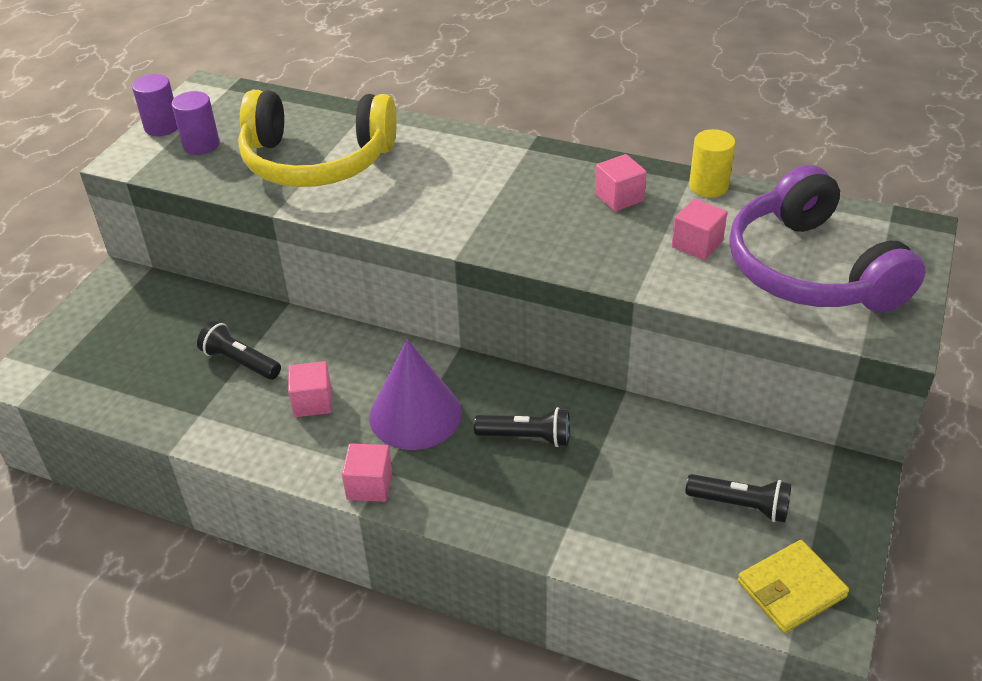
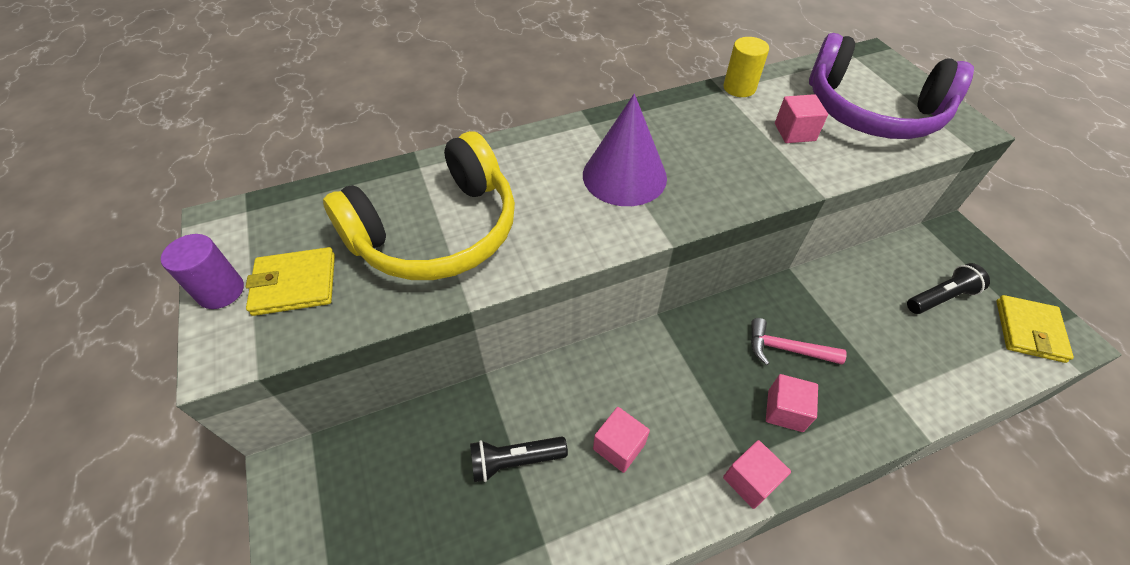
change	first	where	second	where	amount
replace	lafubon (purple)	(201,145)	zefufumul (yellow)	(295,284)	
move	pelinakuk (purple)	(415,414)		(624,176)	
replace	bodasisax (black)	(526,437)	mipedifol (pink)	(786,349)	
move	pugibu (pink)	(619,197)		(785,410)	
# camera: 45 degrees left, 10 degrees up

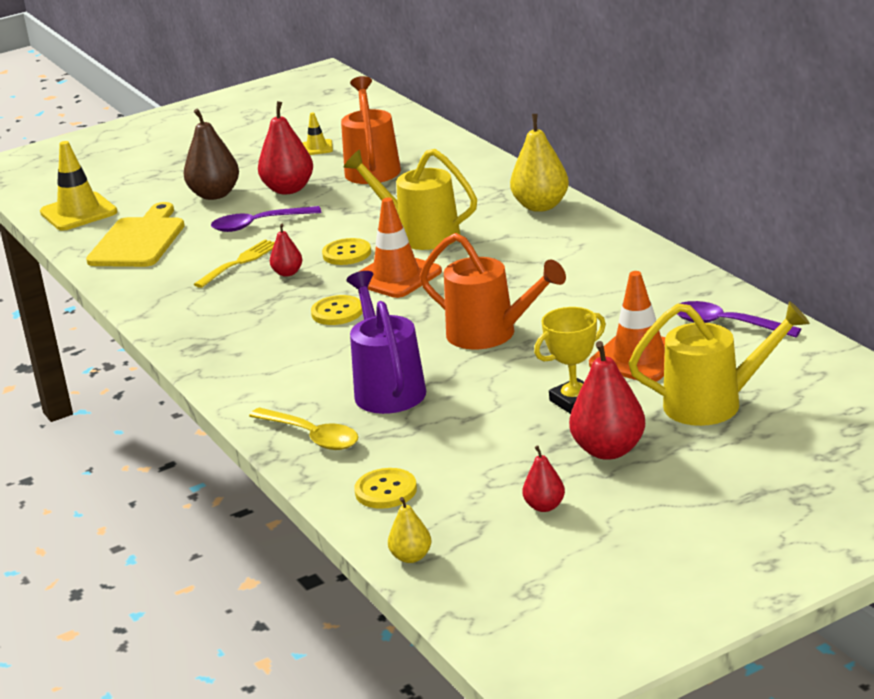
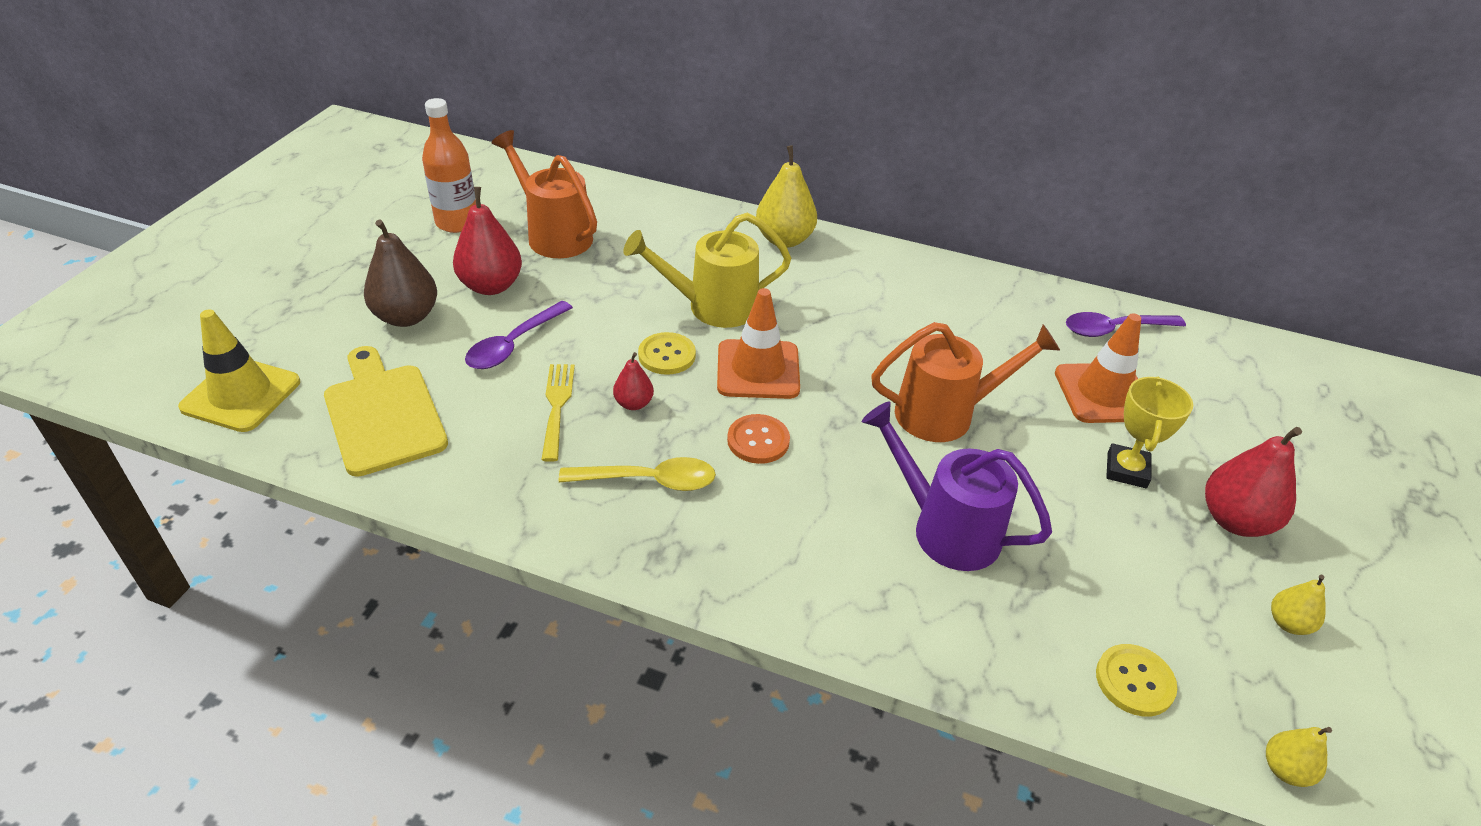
change	first	where	second	where	amount
replace	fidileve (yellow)	(317,148)	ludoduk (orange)	(457,222)	
move	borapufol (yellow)	(312,436)		(649,480)	
recolor	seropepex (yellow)	(337,312)	seropepex (orange)	(758,440)	
recolor	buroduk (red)	(544,506)	buroduk (yellow)	(1288,623)	
delete	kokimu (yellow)	(715,403)			
# camera: 45 degrees left, 15 degrees up

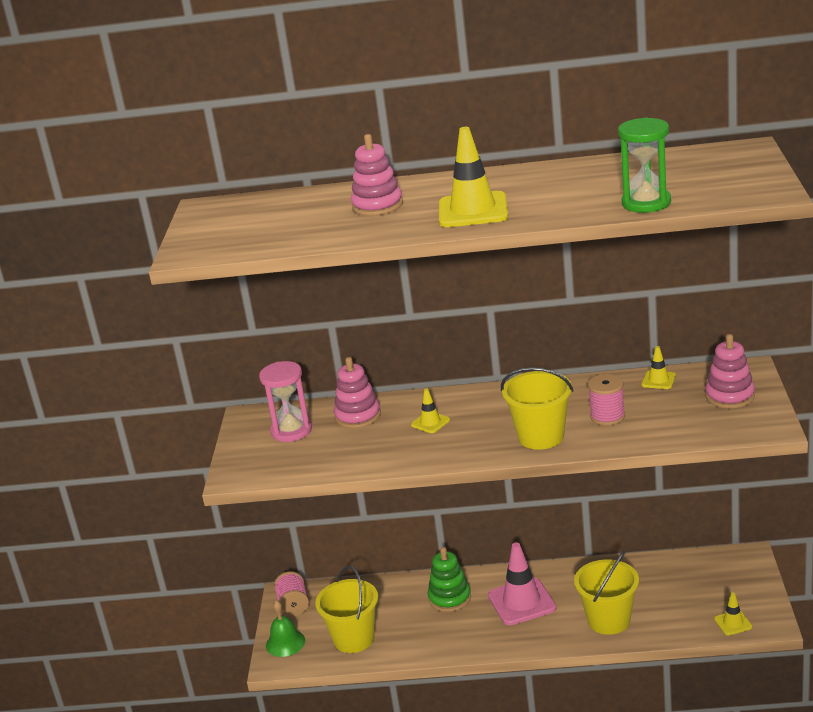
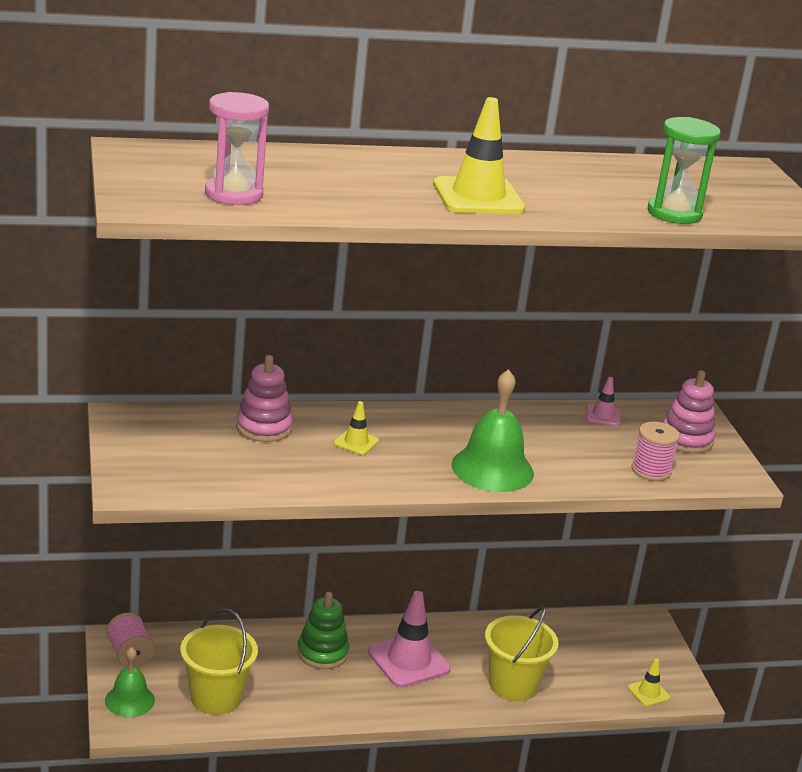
change	first	where	second	where	amount
move	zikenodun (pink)	(291,431)		(233,194)	
replace	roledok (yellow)	(541,437)	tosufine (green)	(492,469)	
recolor	fidileve (yellow)	(658,380)	fidileve (pink)	(603,415)	
move	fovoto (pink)	(607,416)		(651,470)	
delete	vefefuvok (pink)	(377,205)			
# camera: 20 degrees left, 0 degrees up

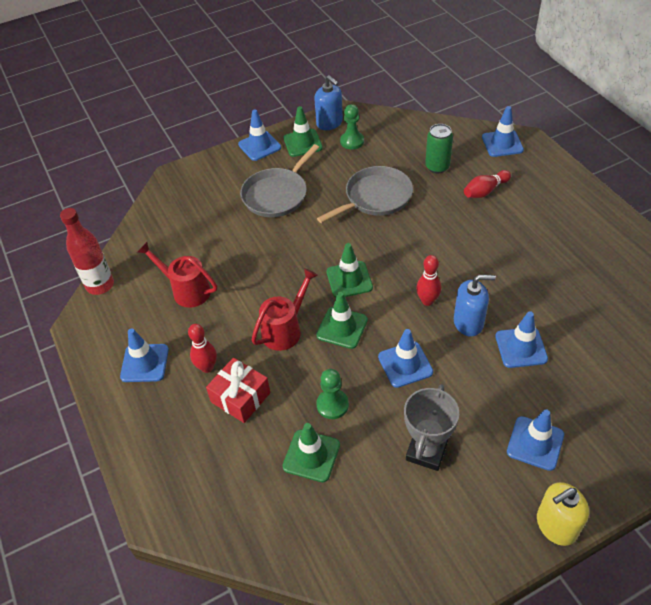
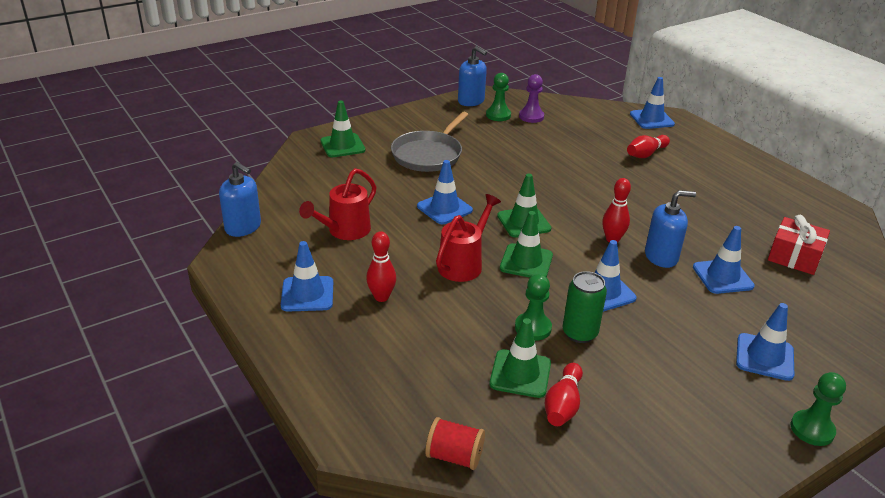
change	first	where	second	where	amount
replace	ludoduk (red)	(100,285)	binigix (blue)	(243,227)	
rotate	kokimu (red)	(186,290)		(344,231)	75 degrees counterclockwise
move	fidileve (green)	(302,143)		(342,146)	
move	fidileve (blue)	(259,146)		(444,208)	
insert			fovoto (red)	(454,456)	
insert			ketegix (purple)	(531,116)	
insert			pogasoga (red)	(563,405)	
move	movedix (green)	(437,167)		(579,333)	
move	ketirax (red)	(240,397)		(794,257)	
replace	binigix (yellow)	(556,525)	ketegix (green)	(812,429)	
delete	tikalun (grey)	(375,197)			
delete	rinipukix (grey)	(426,451)			
# camera: 10 degrees left, 15 degrees down

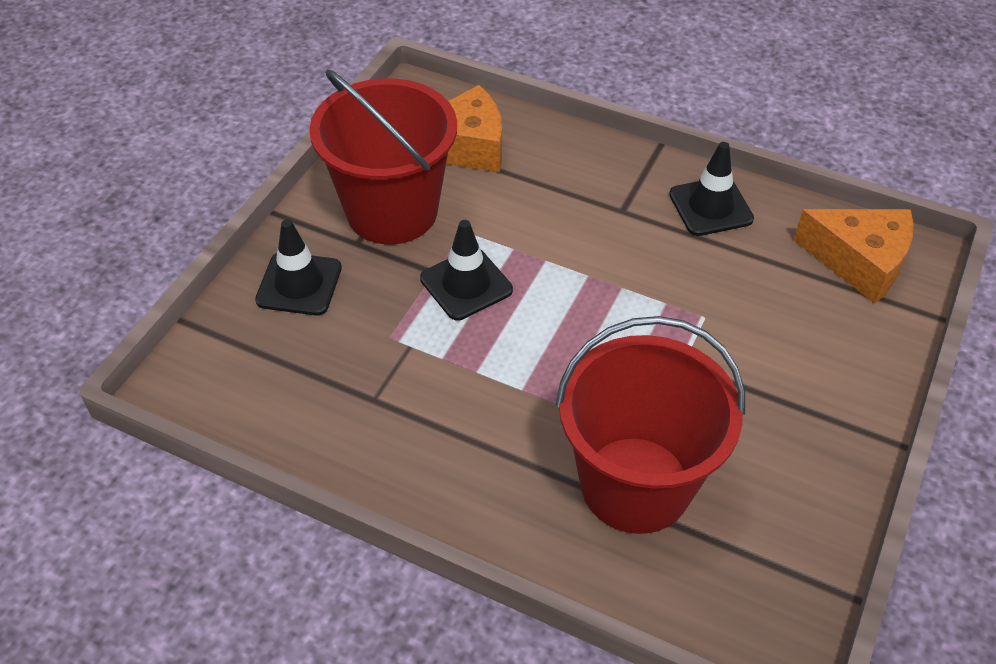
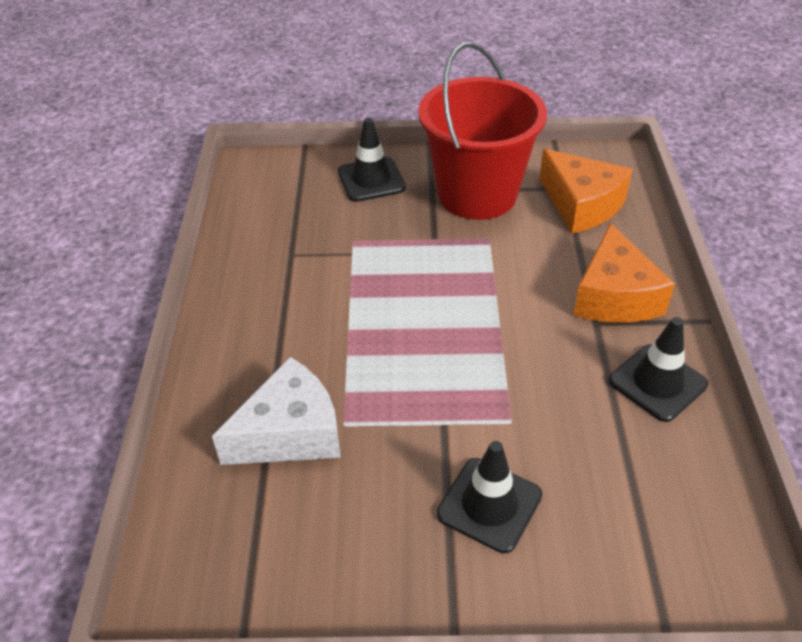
change	first	where	second	where	amount
replace	roledok (red)	(635,484)	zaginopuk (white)	(290,432)	
move	fidileve (black)	(466,284)		(489,504)	
move	zaginopuk (orange)	(859,262)		(614,296)	
# camera: 65 degrees right, 5 degrees down

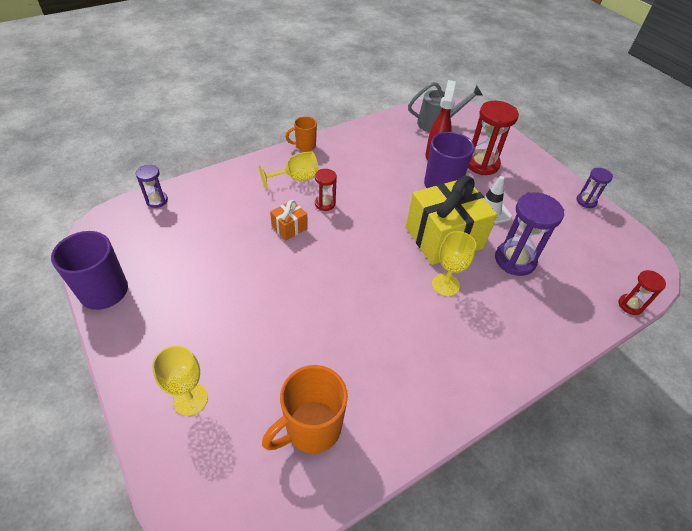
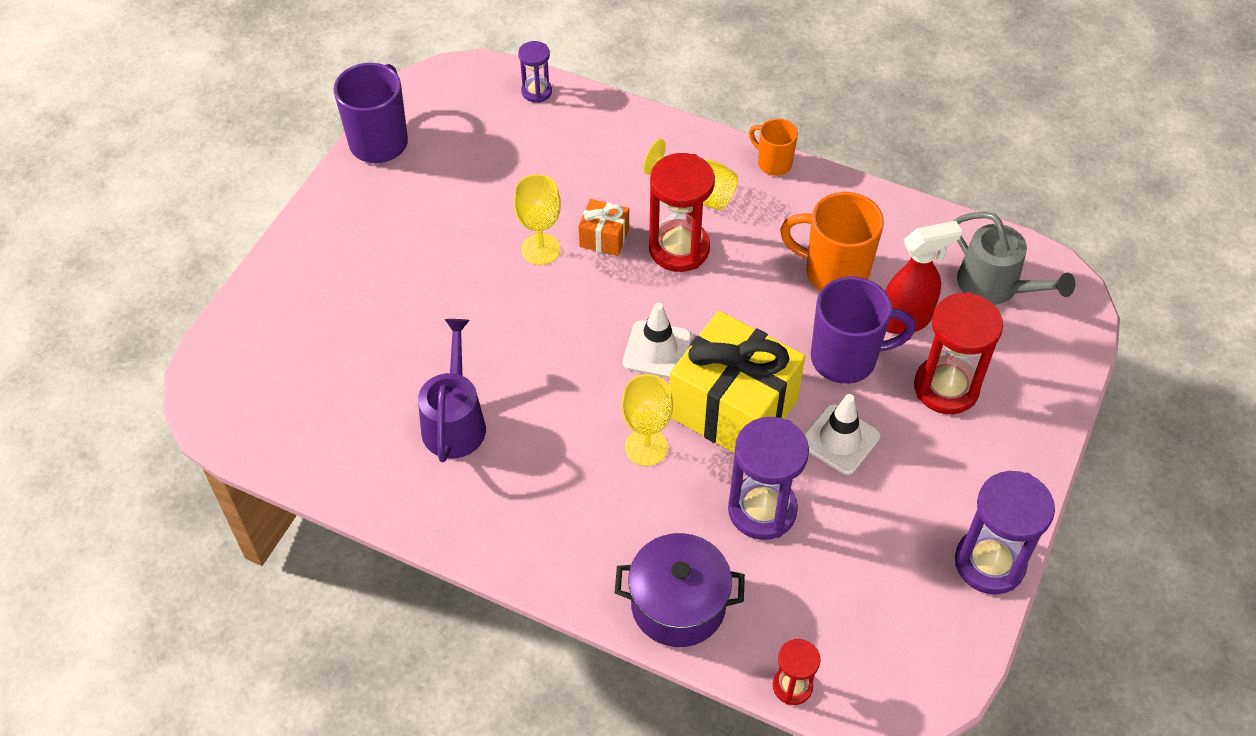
change	first	where	second	where	amount
insert			kokimu (purple)	(455,421)	
move	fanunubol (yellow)	(190,399)		(540,249)	
insert			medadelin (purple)	(678,605)	
insert			fidileve (white)	(657,350)	
resize	zikenodun (red)	(325,204)		(679,248)	x1.84
move	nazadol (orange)	(311,428)		(834,273)	
resize	zikenodun (purple)	(586,201)		(989,563)	x1.84
# camera: 60 degrees right, 5 degrees up

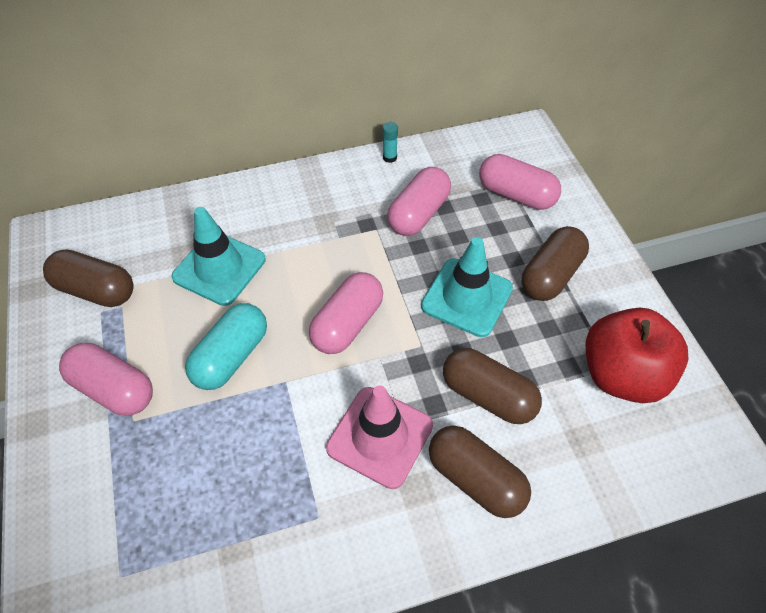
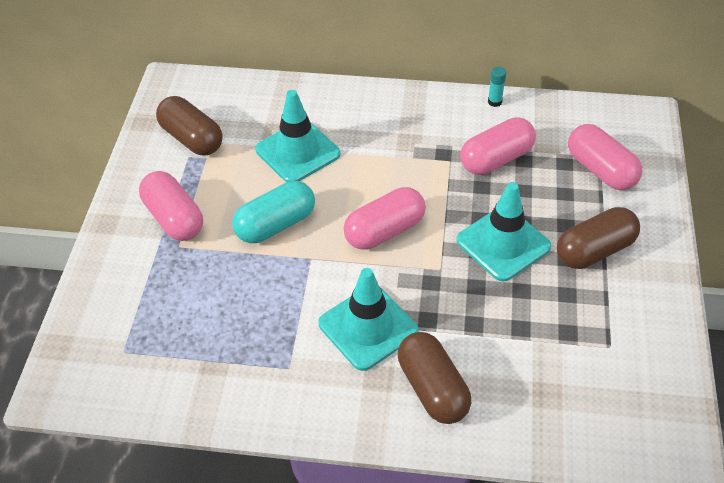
change	first	where	second	where	amount
recolor	fidileve (pink)	(380,436)	fidileve (turquoise)	(368,327)	
delete	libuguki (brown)	(488,396)			
delete	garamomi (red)	(622,375)			
# camera: 25 degrees right, 5 degrees down

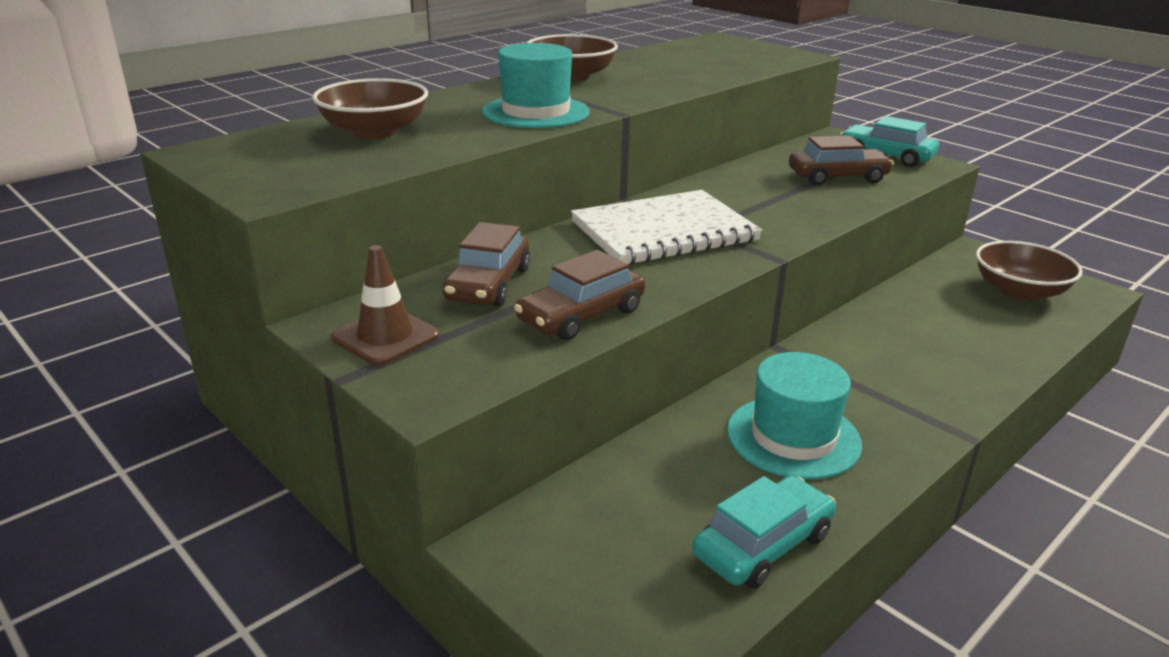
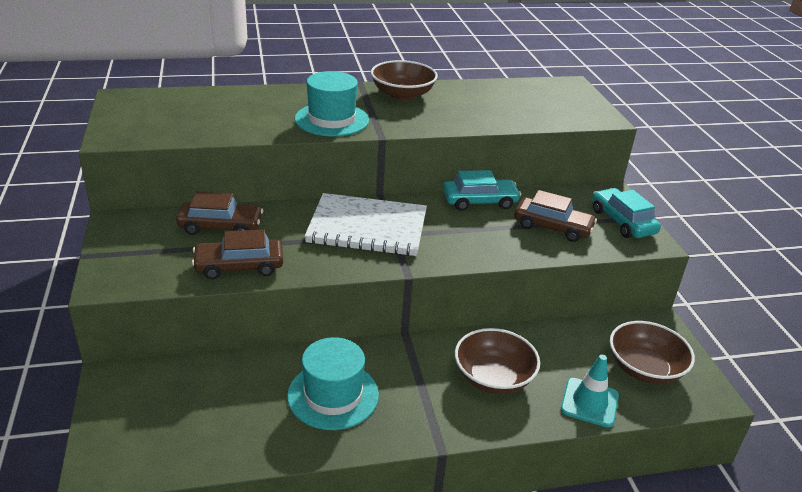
change	first	where	second	where	amount
rotate	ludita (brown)	(488,284)		(220,226)	135 degrees counterclockwise
move	ludita (turquoise)	(763,545)		(480,201)	
move	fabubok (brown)	(374,132)		(493,378)	
insert			fidileve (turquoise)	(589,402)	
delete	fidileve (brown)	(385,337)			
# camera: 30 degrees right, 5 degrees up

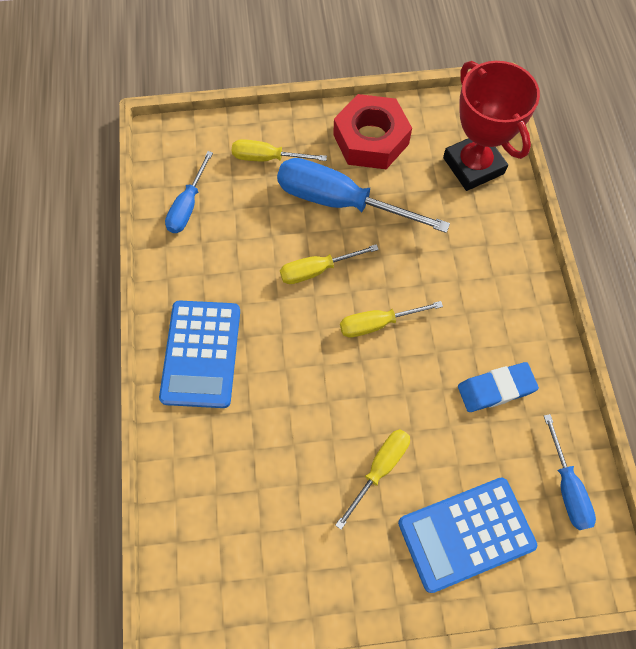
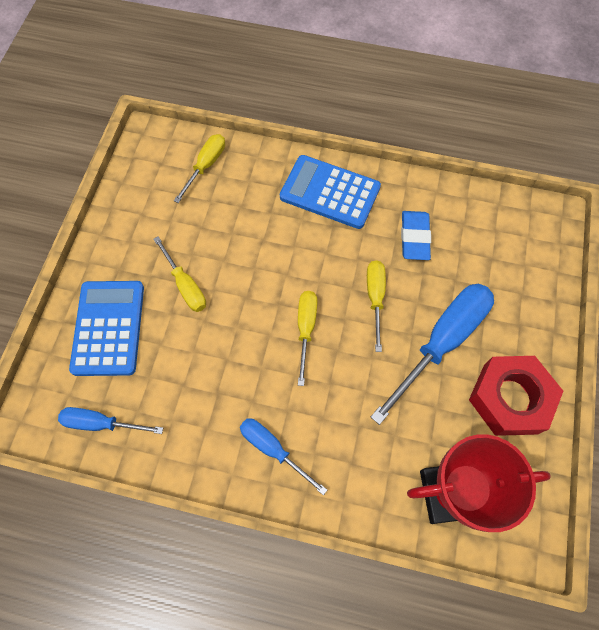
change	first	where	second	where	amount
move	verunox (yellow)	(267,158)		(206,166)	
move	verunox (blue)	(188,206)		(273,449)	
move	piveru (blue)	(496,389)		(414,237)	
# camera: 110 degrees right, 0 degrees up

